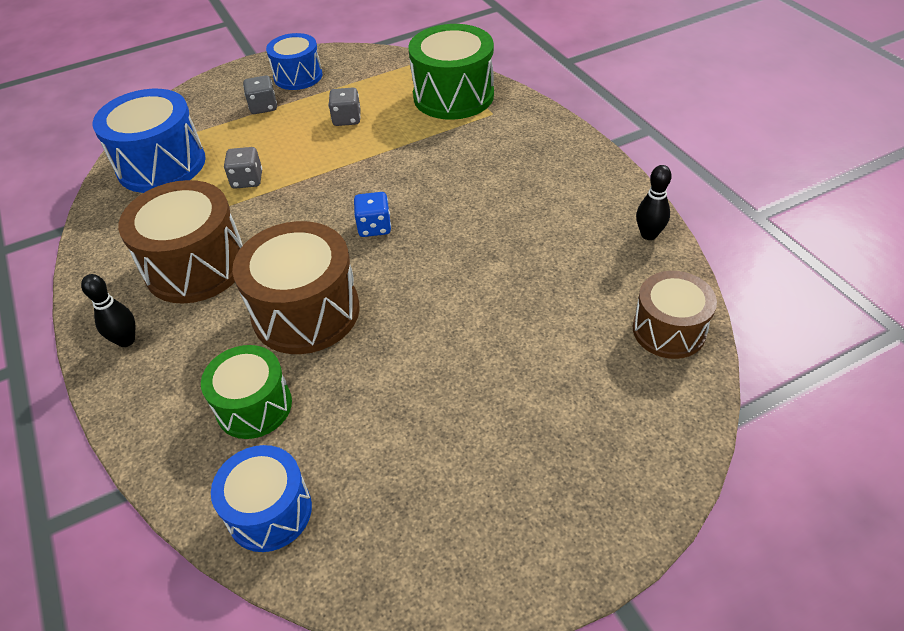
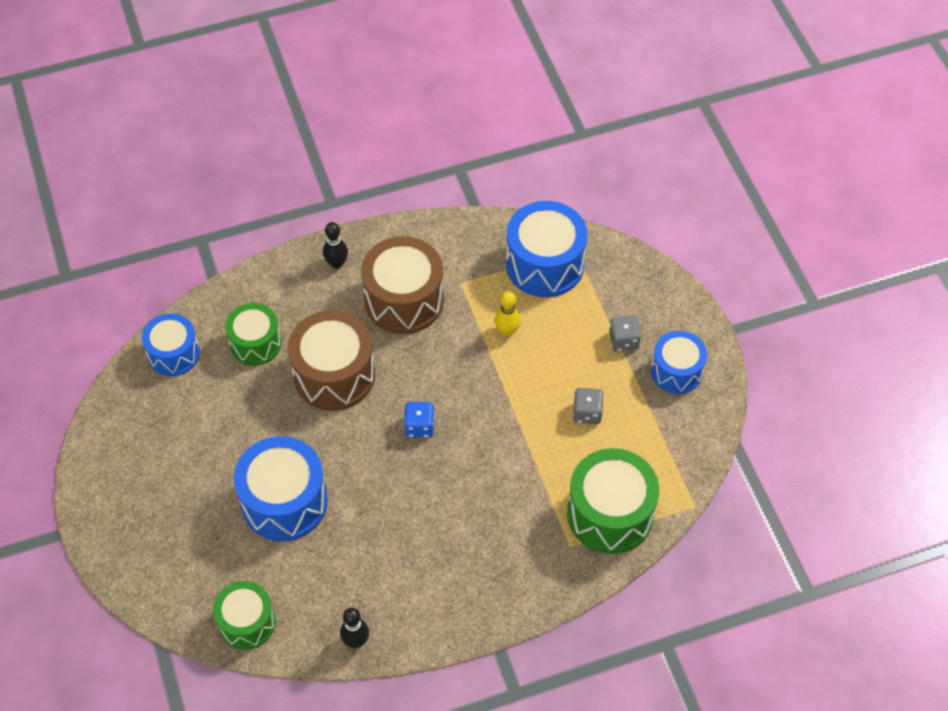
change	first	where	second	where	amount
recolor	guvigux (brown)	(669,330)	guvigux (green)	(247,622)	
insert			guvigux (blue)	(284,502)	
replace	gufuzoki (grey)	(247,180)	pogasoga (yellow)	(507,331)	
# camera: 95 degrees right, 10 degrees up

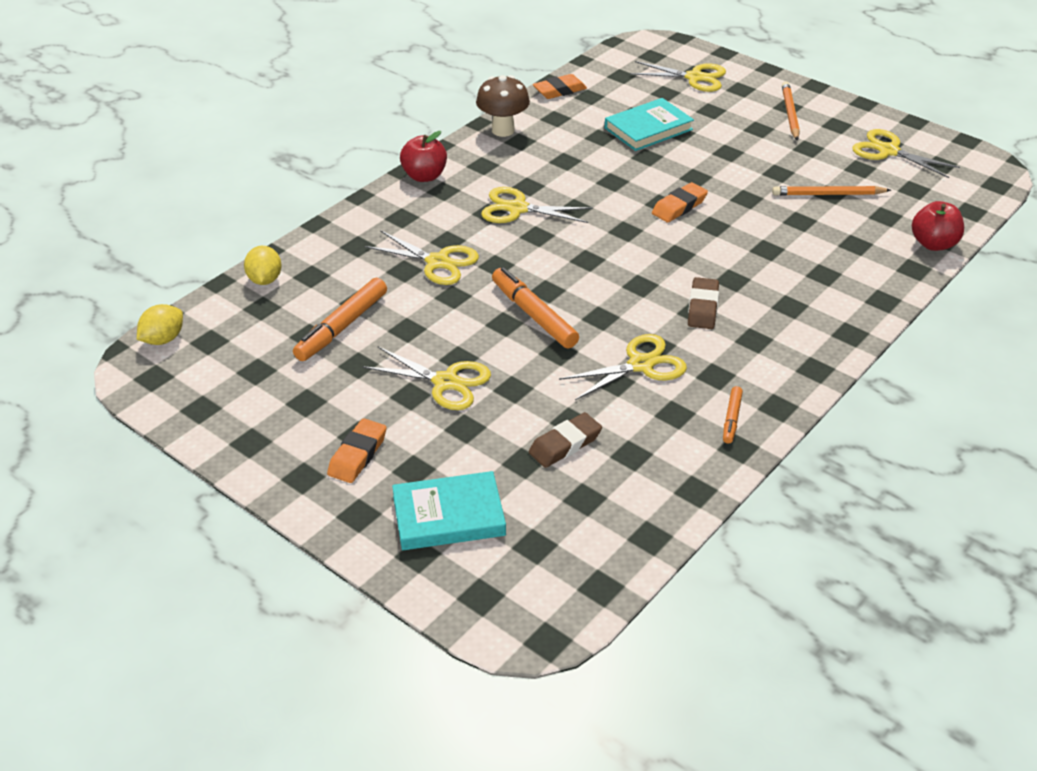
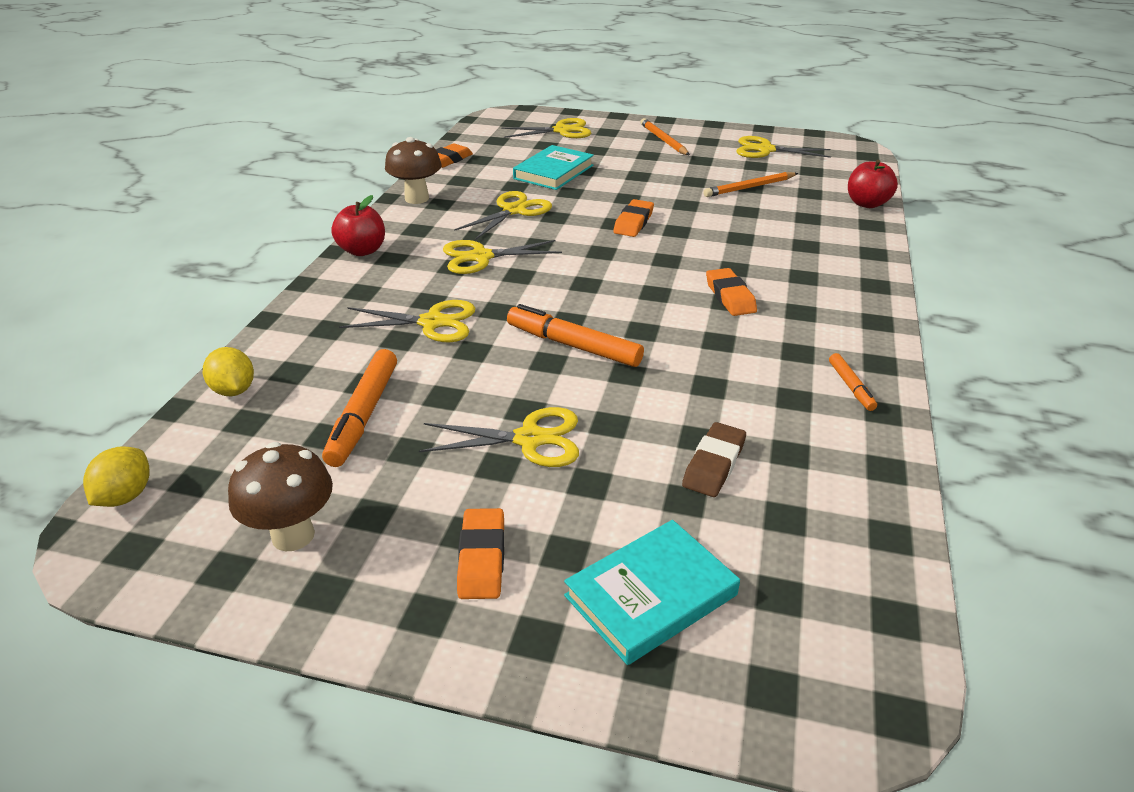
change	first	where	second	where	amount
insert			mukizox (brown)	(293,535)	
move	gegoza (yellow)	(641,365)		(514,210)	
recolor	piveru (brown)	(702,307)	piveru (orange)	(730,297)	
# camera: 25 degrees left, 5 degrees down

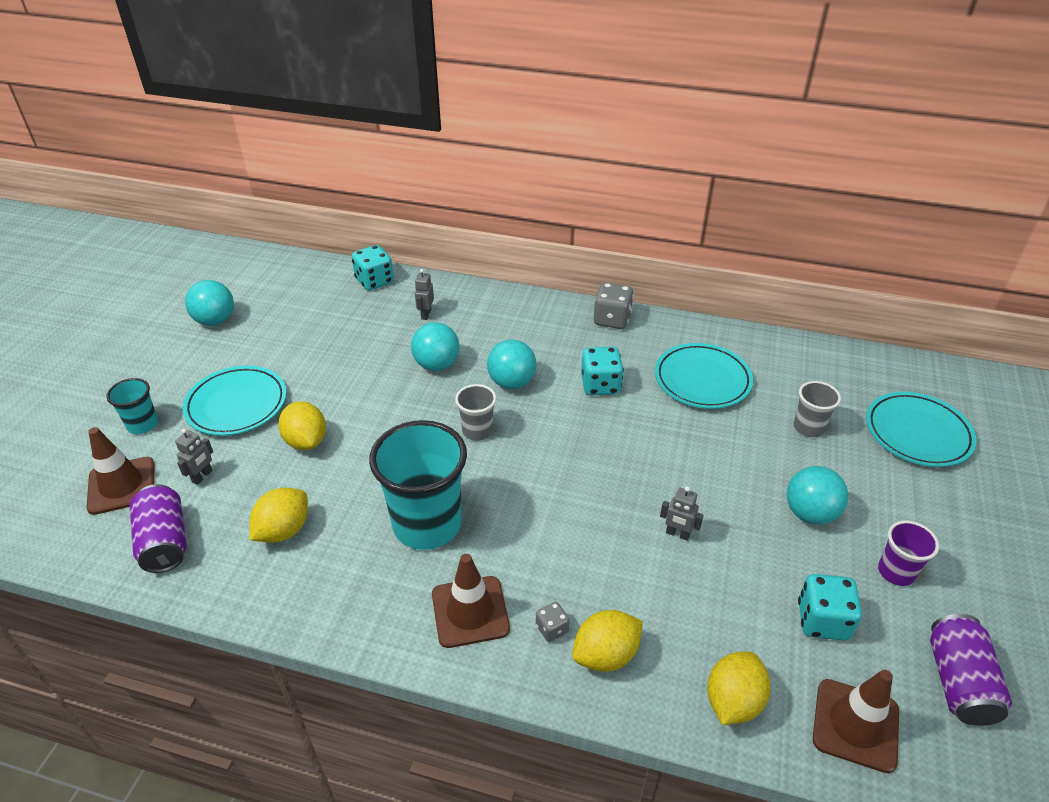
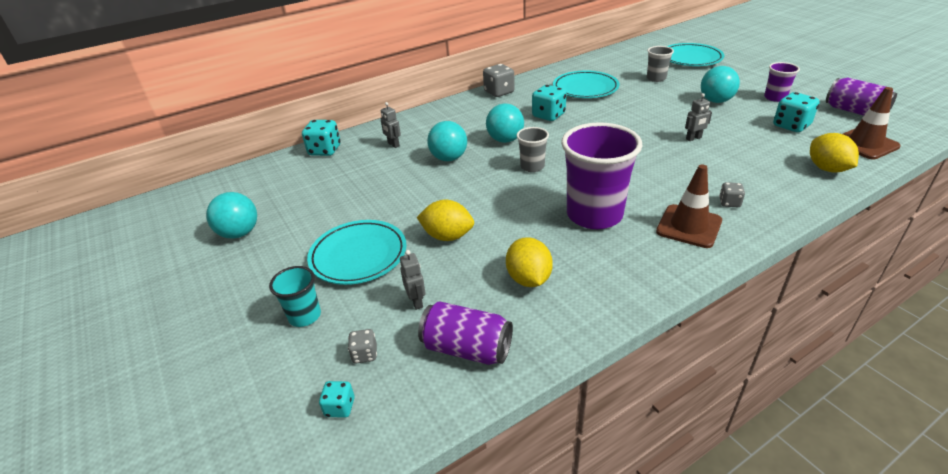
change	first	where	second	where	amount
insert			gufuzoki (turquoise)	(340,407)	
replace	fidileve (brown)	(121,485)	gufuzoki (grey)	(365,354)	
recolor	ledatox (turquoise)	(427,524)	ledatox (purple)	(594,215)	
delete	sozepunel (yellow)	(605,655)			
# camera: 45 degrees left, 5 degrees down

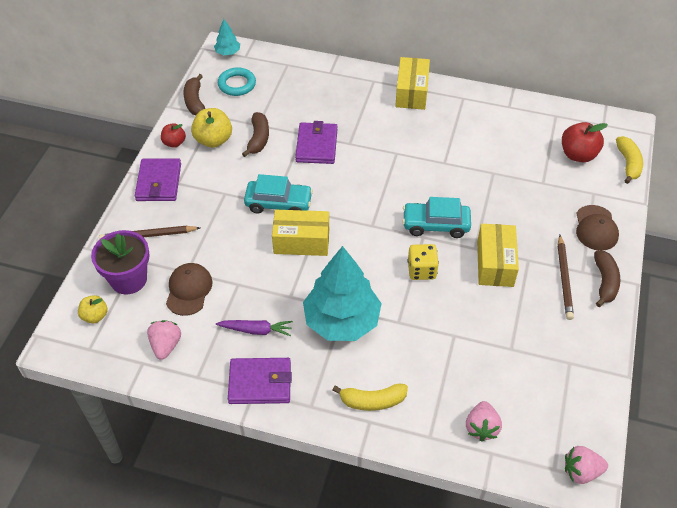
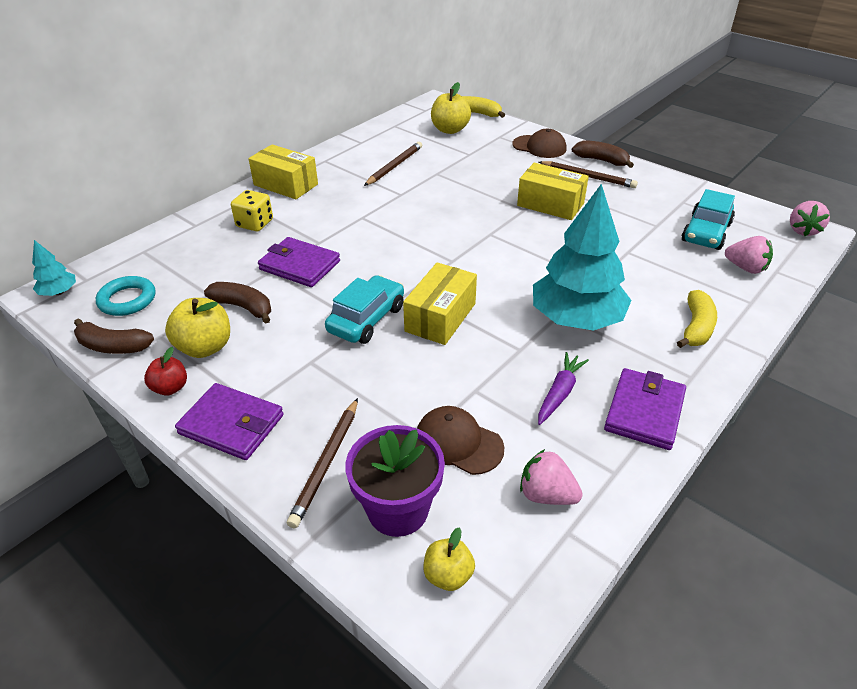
change	first	where	second	where	amount
move	gufuzoki (yellow)	(421,270)		(255,223)	
insert			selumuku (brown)	(394,166)	
recolor	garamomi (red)	(578,155)	garamomi (yellow)	(450,130)	
move	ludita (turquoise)	(435,225)		(706,232)	
# camera: 65 degrees left, 10 degrees down

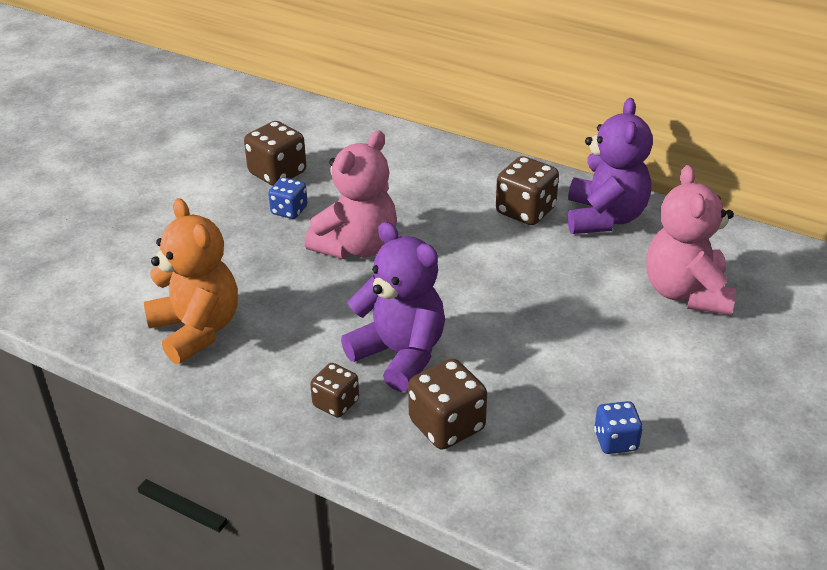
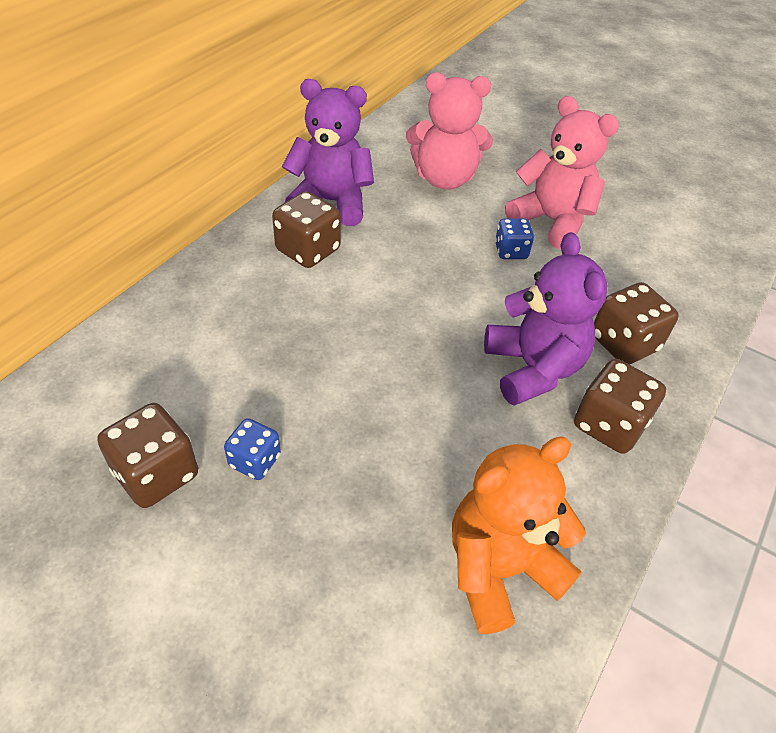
change	first	where	second	where	amount
rotate	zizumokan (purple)	(400,354)		(532,368)	120 degrees clockwise
move	gufuzoki (blue)	(615,441)		(511,251)	
move	zizumokan (pink)	(357,246)		(551,221)	
resize	gufuzoki (brown)	(336,403)		(609,425)	x1.60
# camera: 90 degrees left, 10 degrees up

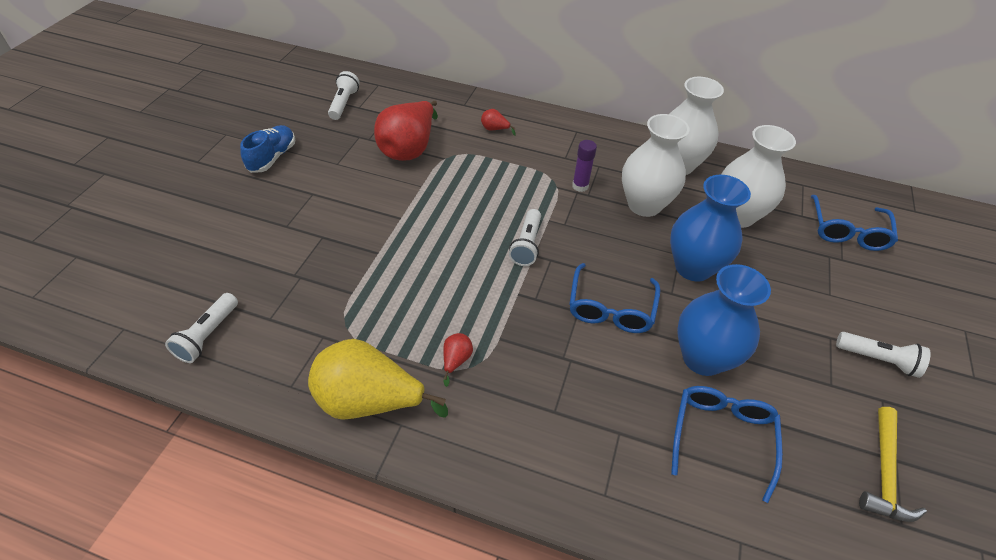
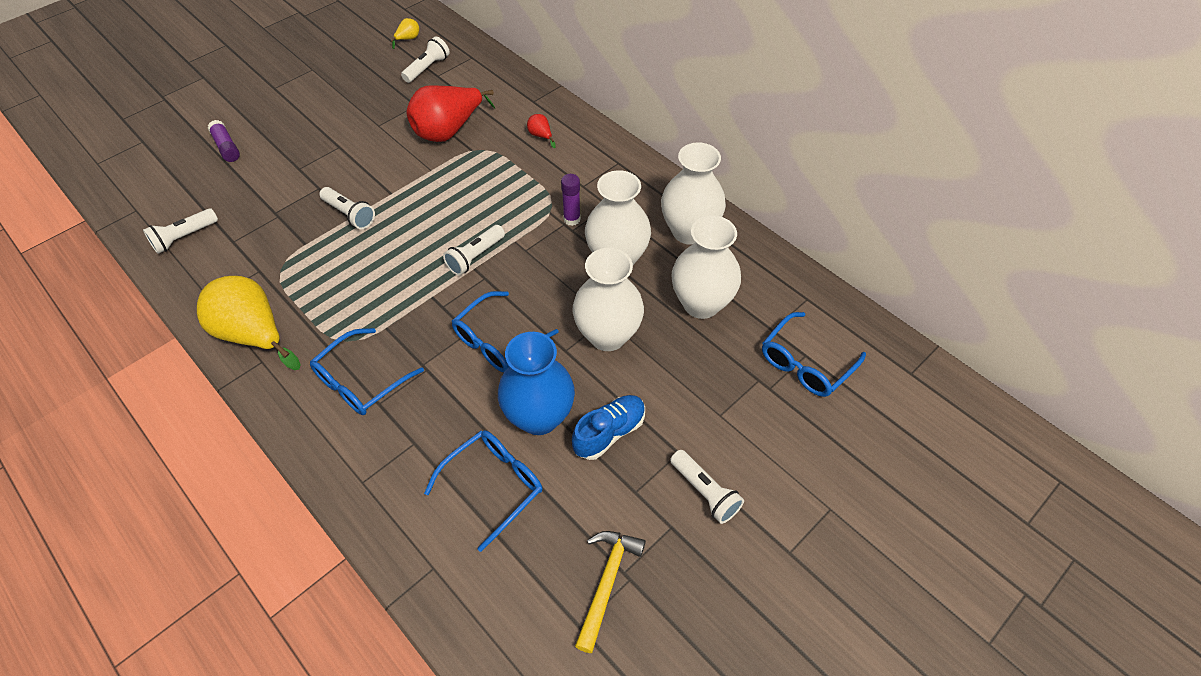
change	first	where	second	where	amount
insert			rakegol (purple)	(226,147)	
insert			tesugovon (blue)	(361,381)	
insert			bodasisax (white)	(350,214)	
insert			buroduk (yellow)	(408,39)	
move	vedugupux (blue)	(272,158)		(609,433)	
recolor	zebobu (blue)	(693,267)	zebobu (white)	(607,335)	
rotate	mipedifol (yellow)	(884,473)		(607,582)	150 degrees clockwise
delete	buroduk (red)	(456,360)			
# camera: 30 degrees right, 5 degrees up

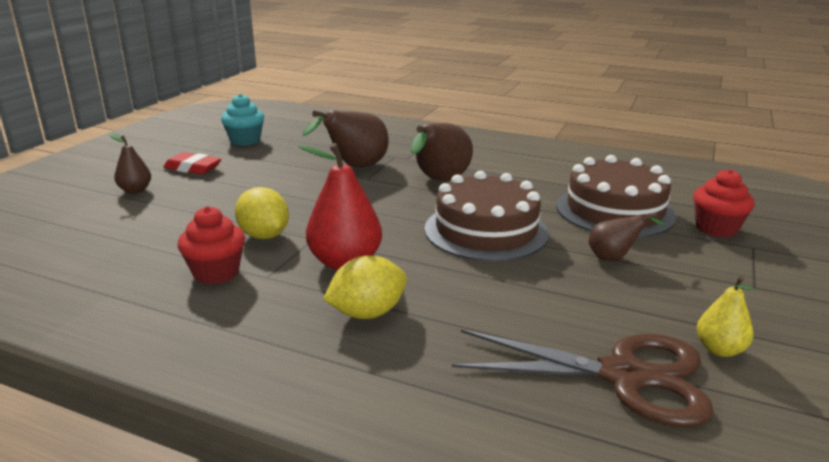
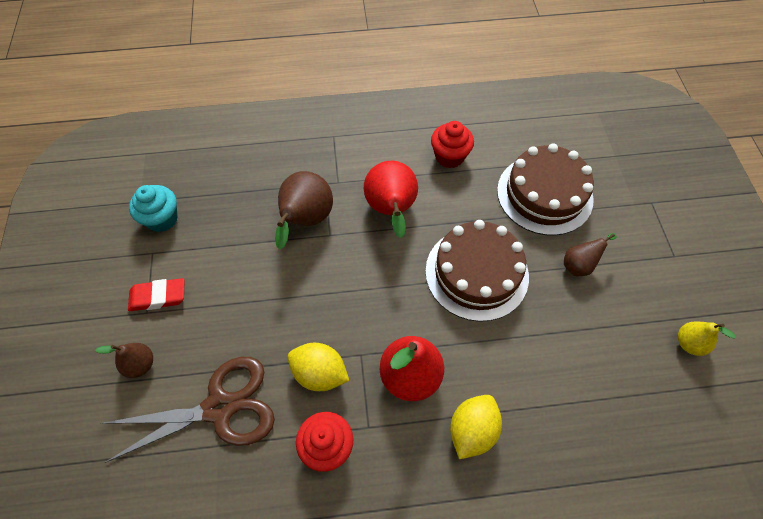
change	first	where	second	where	amount
move	gegoza (brown)	(623,376)		(219,407)	
recolor	buroduk (brown)	(439,181)	buroduk (red)	(391,210)	
move	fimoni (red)	(716,228)		(449,156)	
# camera: 30 degrees left, 35 degrees up

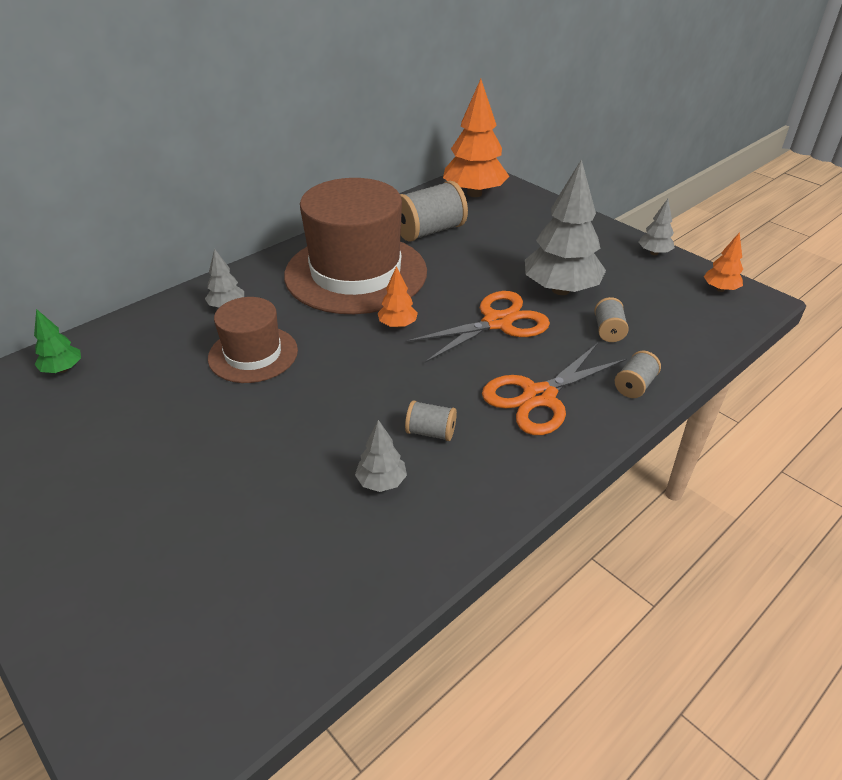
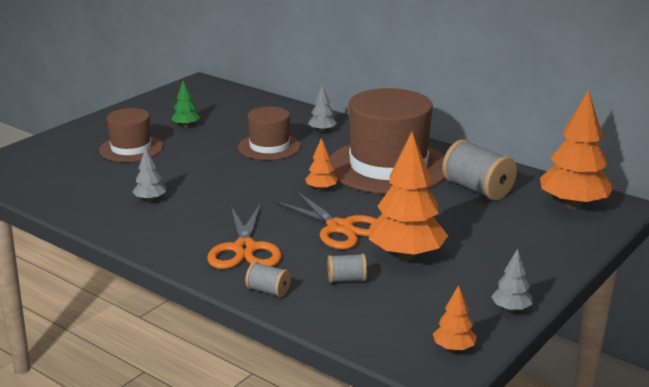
change	first	where	second	where	amount
insert			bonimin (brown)	(131,148)	
move	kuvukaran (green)	(63,369)		(186,126)	
rotate	gegoza (orange)	(539,397)		(244,249)	135 degrees counterclockwise
recolor	kuvukaran (grey)	(561,290)	kuvukaran (orange)	(406,255)	
delete	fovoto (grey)	(431,432)			
# camera: 80 degrees right, 15 degrees down

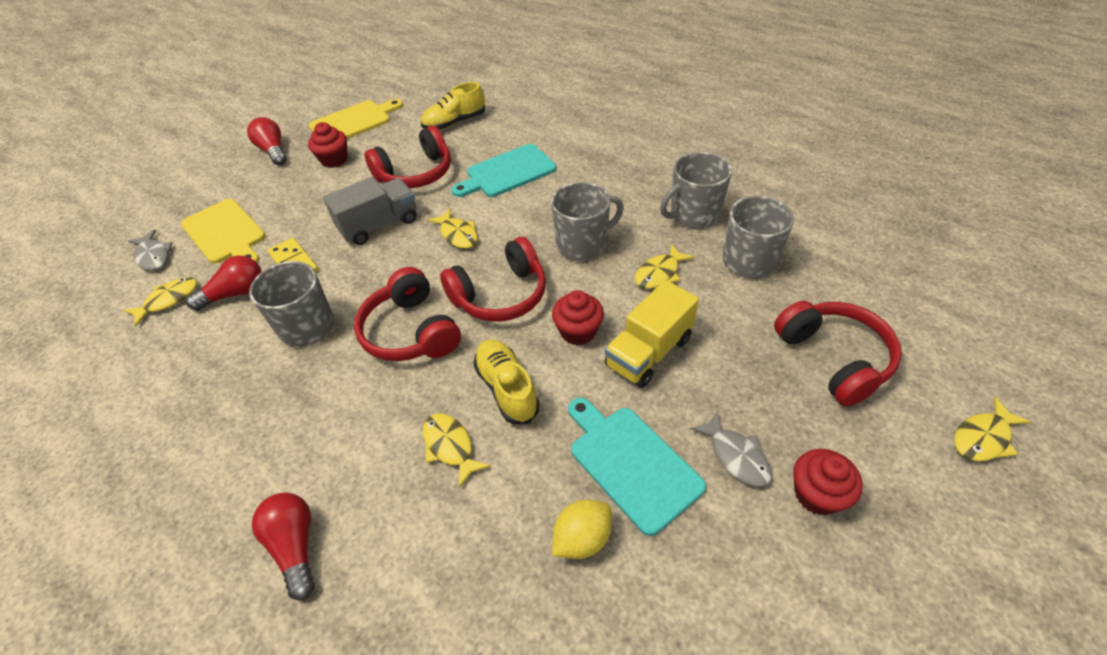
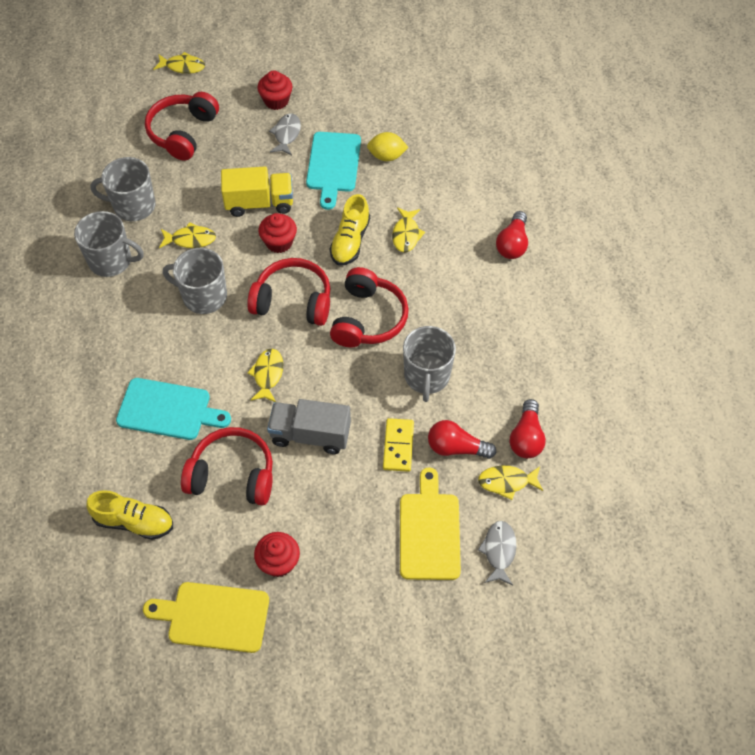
change	first	where	second	where	amount
move	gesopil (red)	(273,151)		(526,437)	
# camera: 140 degrees left, 10 degrees up

